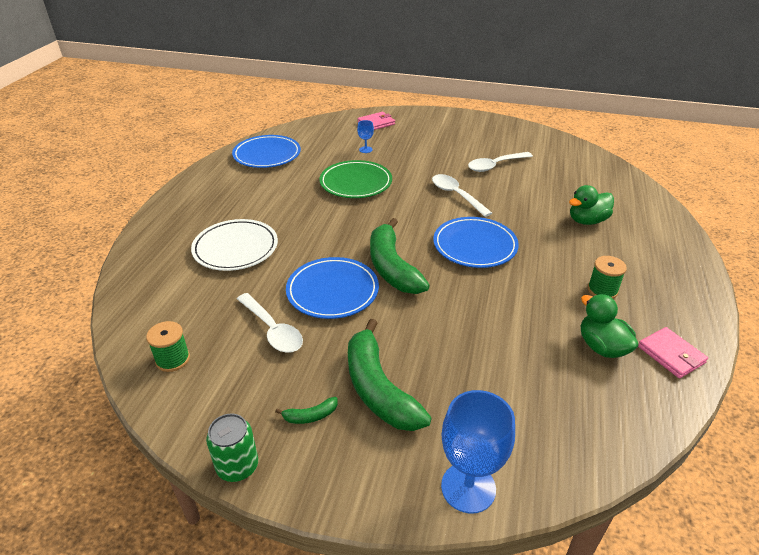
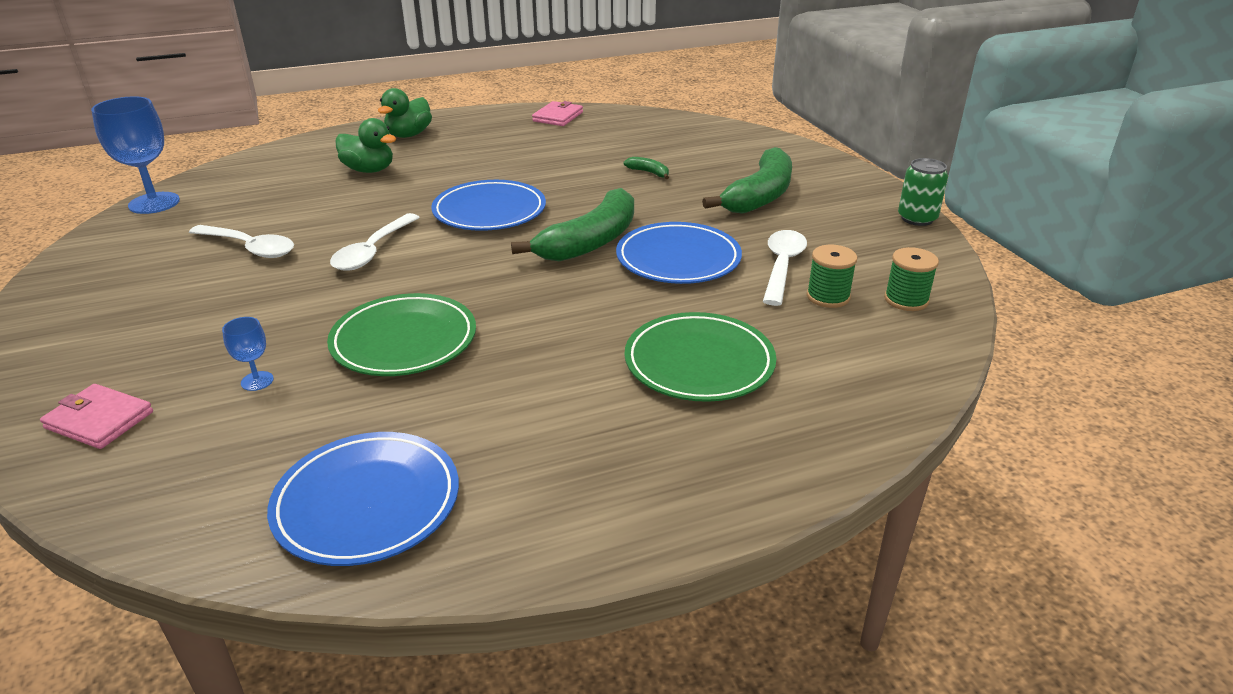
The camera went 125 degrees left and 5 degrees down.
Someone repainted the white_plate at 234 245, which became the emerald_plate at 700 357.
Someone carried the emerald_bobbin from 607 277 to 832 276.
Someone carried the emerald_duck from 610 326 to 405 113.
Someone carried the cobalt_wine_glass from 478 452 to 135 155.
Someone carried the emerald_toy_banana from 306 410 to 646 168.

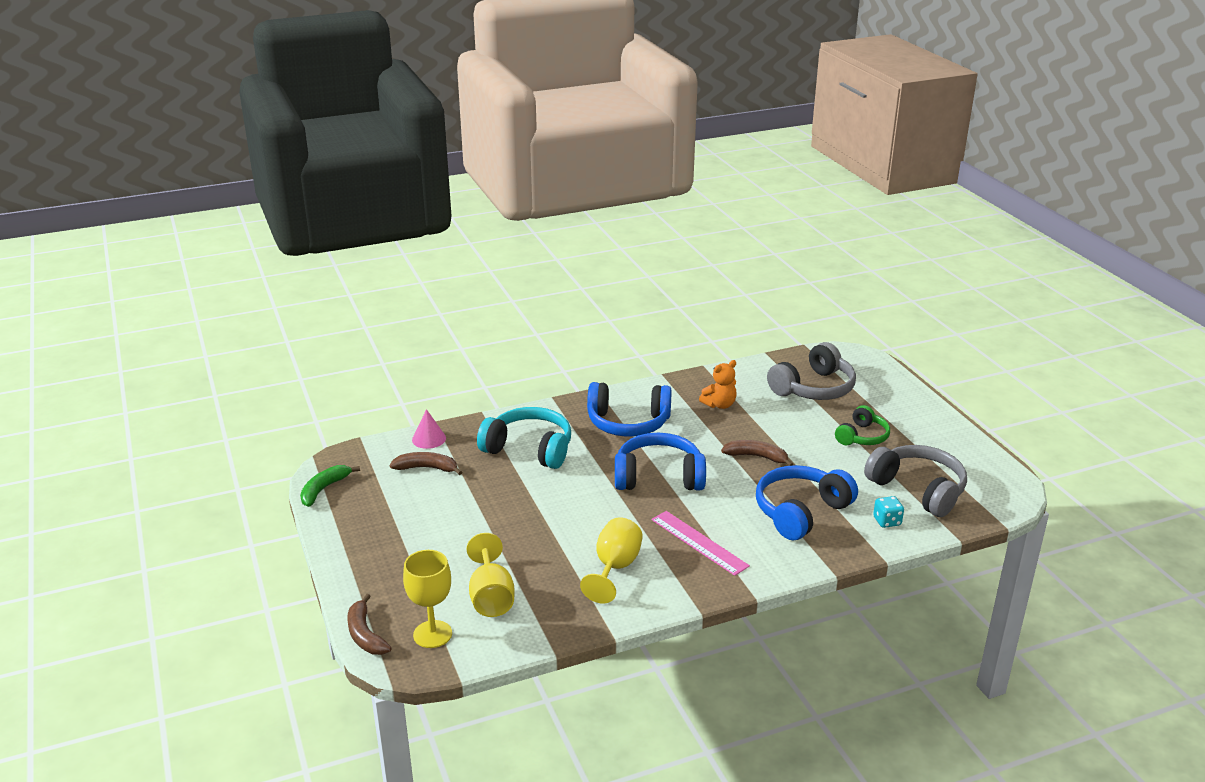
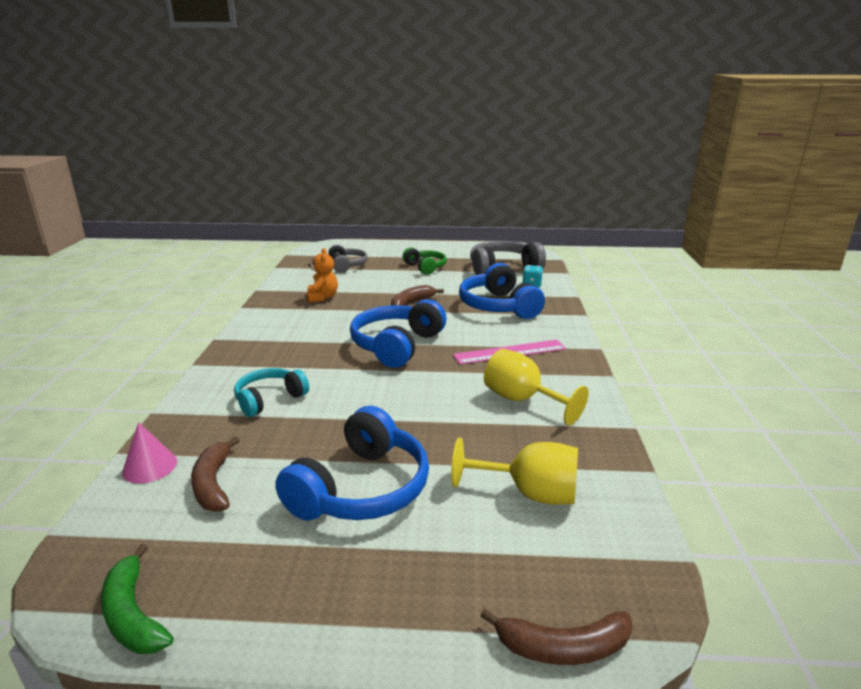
The camera went 65 degrees left and 5 degrees down.
Someone scaled the ash-grey_headphones at 811 371 by 0.61.
Someone carried the cobalt_headphones from 629 409 to 352 463.
Someone scaled the turquoise_headphones at 524 438 by 0.61.
Someone rotated the brown_toy_banana at 426 463 by 45 degrees counterclockwise.
Someone took away the golden_wine_glass at 427 599.

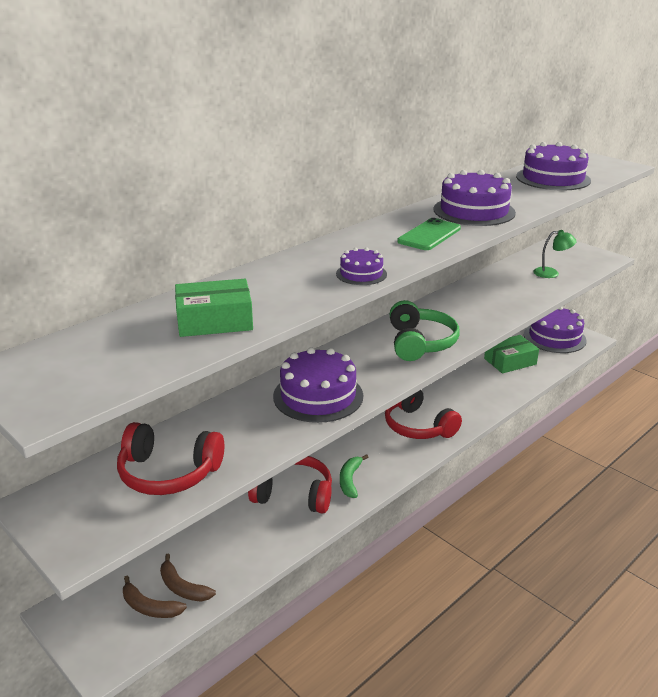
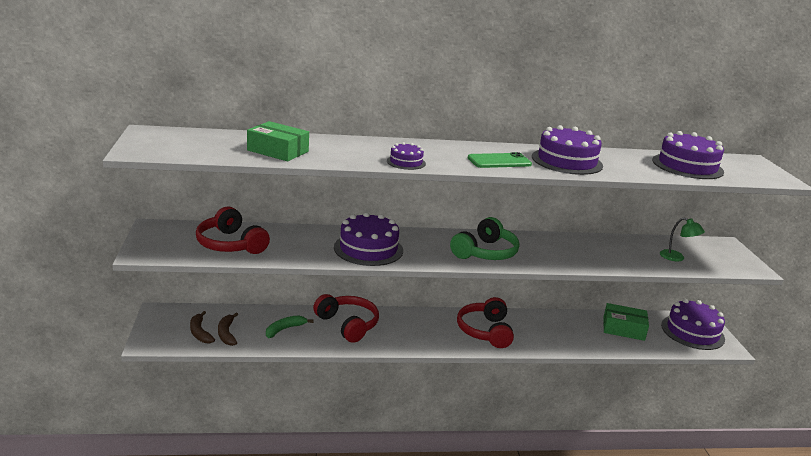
The camera went 35 degrees right and 5 degrees down.
Someone carried the emerald_toy_banana from 354 476 to 290 326.

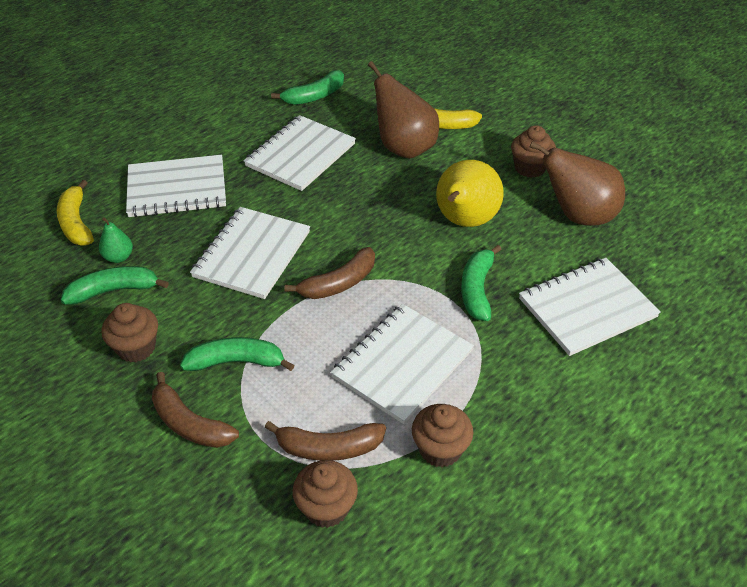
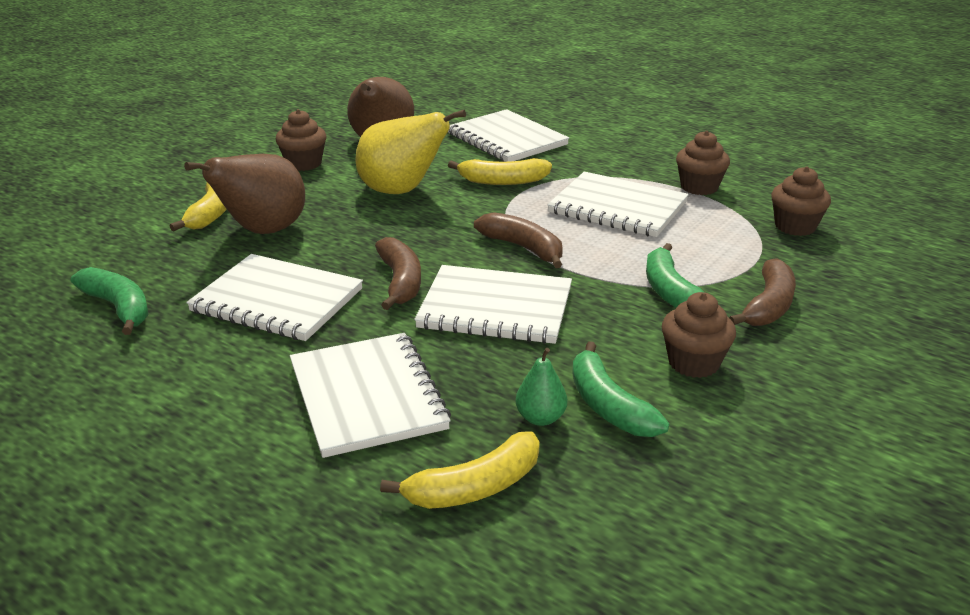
The camera went 100 degrees left and 15 degrees down.
Someone repainted the emerald_toy_banana at 481 283, which became the golden_toy_banana at 500 171.
Someone carried the brown_toy_banana from 325 441 to 398 273.

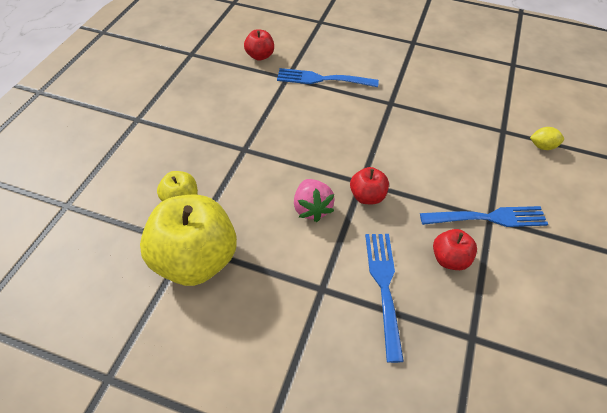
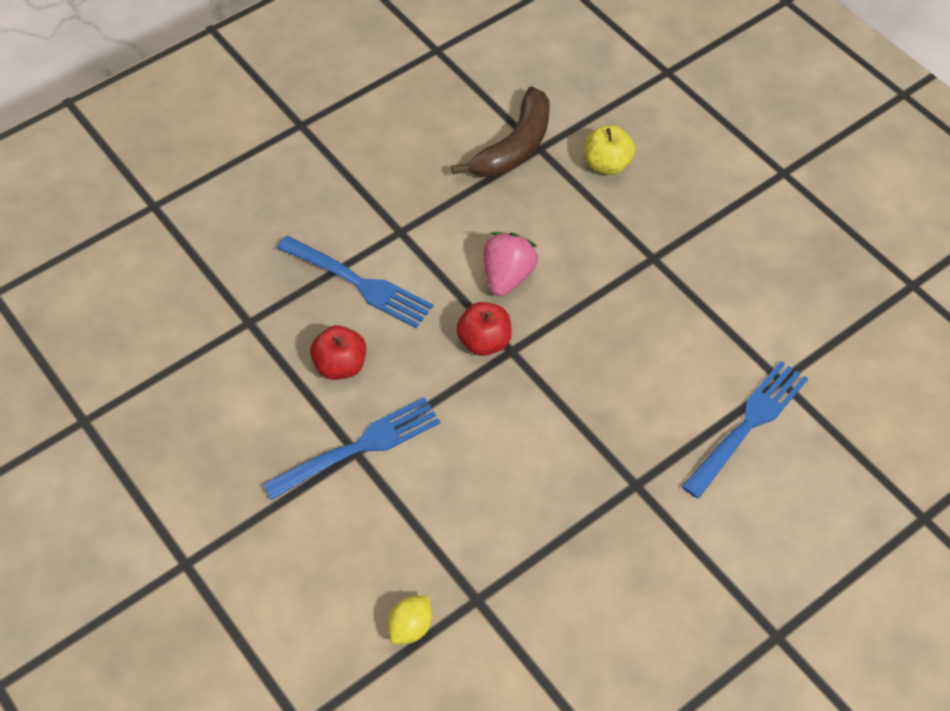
The camera went 125 degrees right and 5 degrees up.
Someone took away the scarlet_apple at 259 45.
Someone rotated the rose-pink_strawberry at 314 200 by 90 degrees clockwise.
Someone swapped the golden_apple at 188 240 for the brown_toy_banana at 500 131.
Someone rotated the cobalt_fork at 484 216 by 150 degrees counterclockwise.

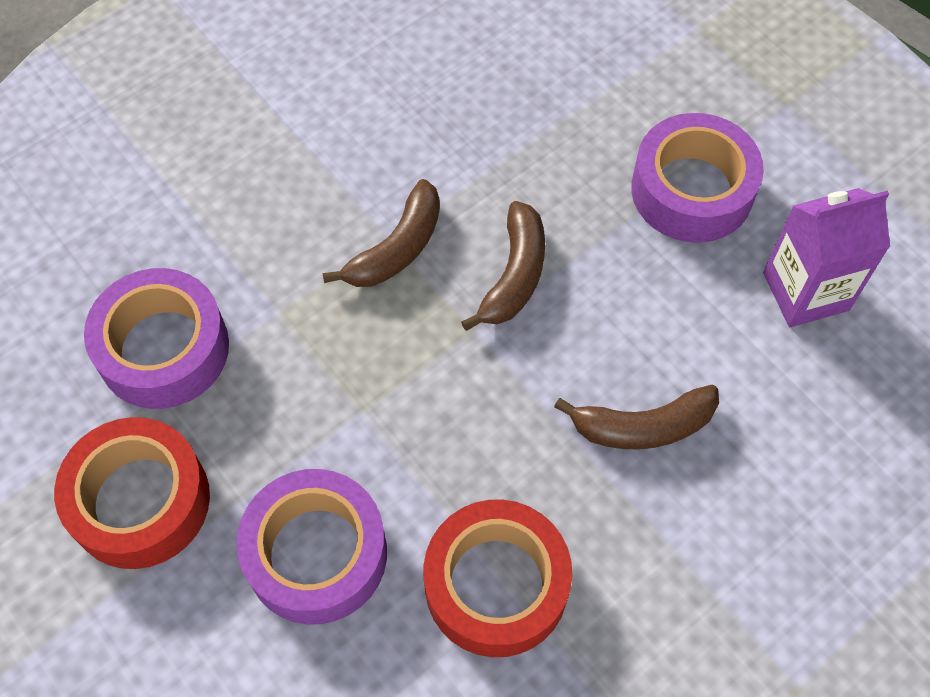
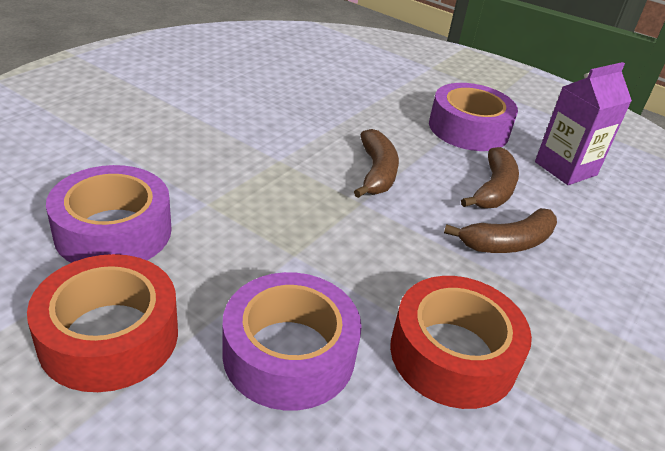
The camera went 20 degrees left and 25 degrees down.
Someone carried the brown_toy_banana from 381 233 to 490 177.

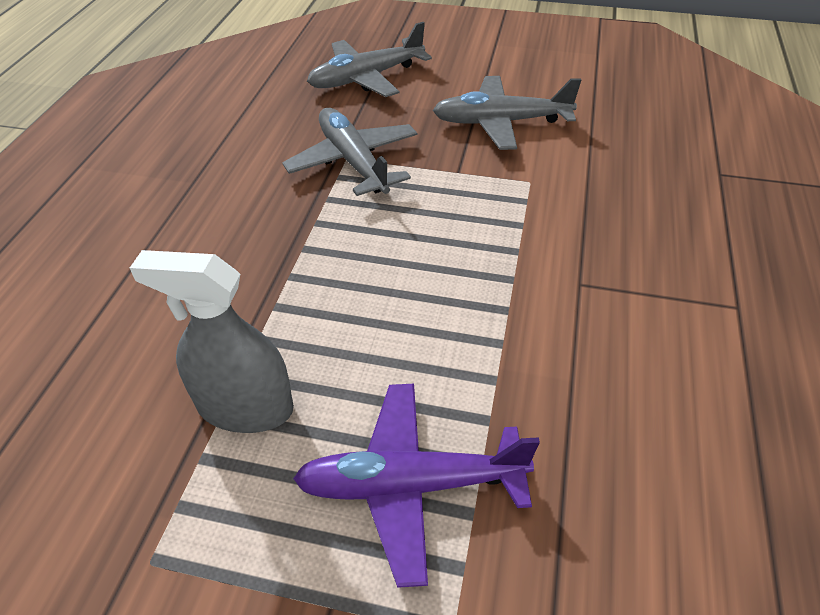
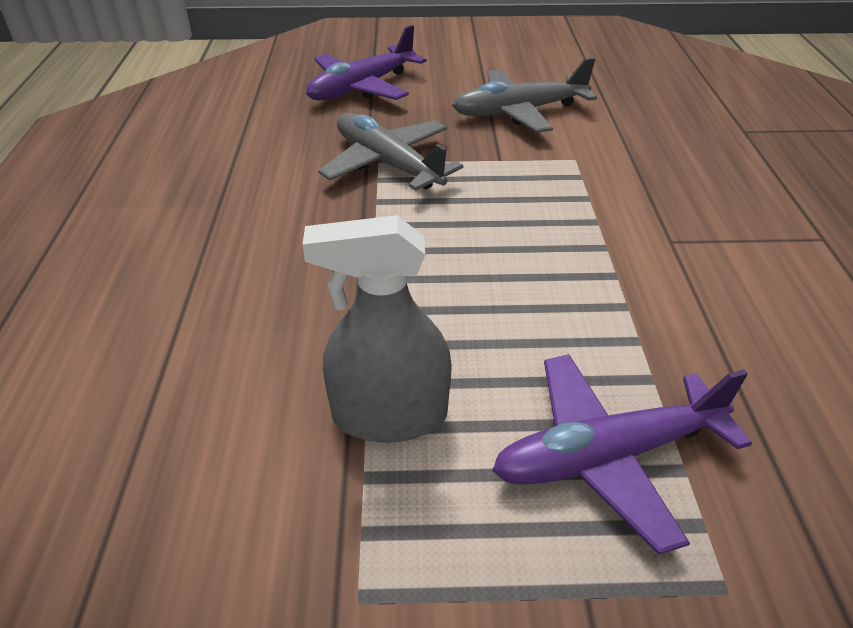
The camera went 15 degrees left and 5 degrees down.
Someone repainted the ash-grey_plane at 369 59, which became the violet_plane at 366 63.

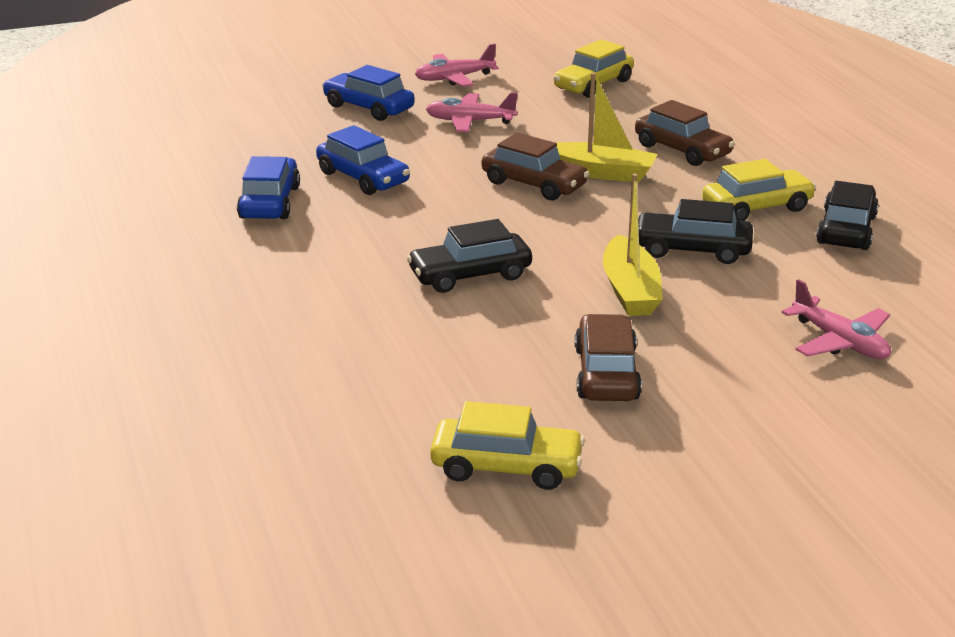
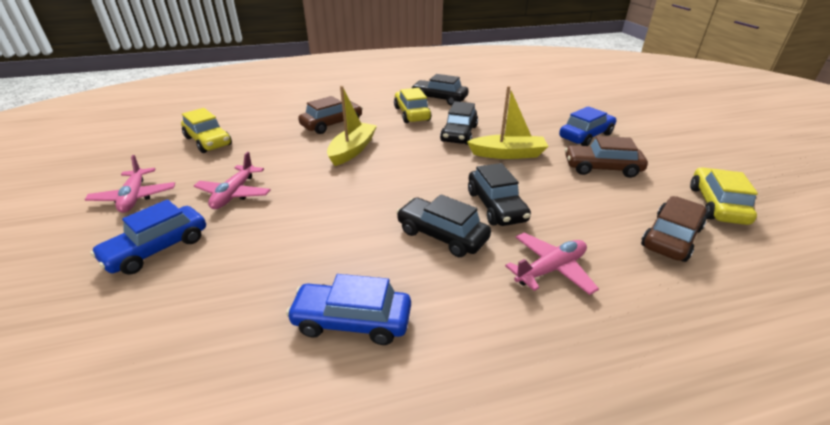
The camera went 85 degrees left and 5 degrees up.
Someone carried the cobalt_toy_car from 363 160 to 587 126.
Someone carried the brown_toy_car from 536 166 to 674 229.
Someone carried the rose-pink_plane from 836 319 to 552 264.
Someone put down the ebony_toy_car at 443 225.

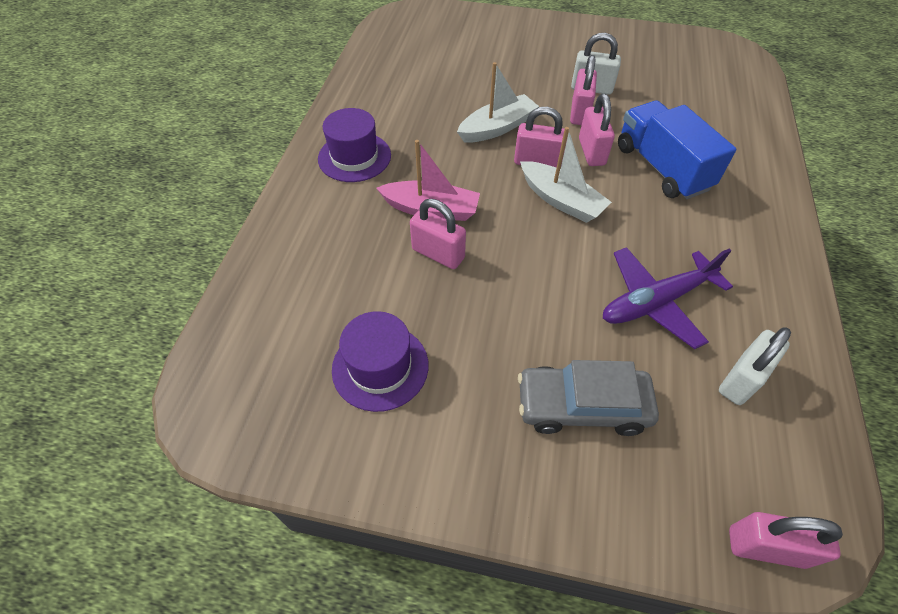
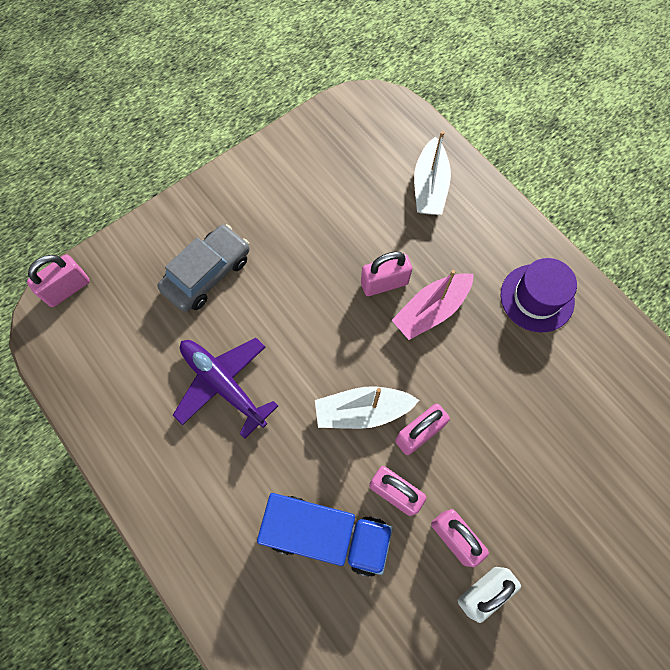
The camera went 130 degrees right and 15 degrees up.
Someone carried the white_toy_boat from 498 102 to 432 173.
Someone rotated the violet_plane at 668 298 by 60 degrees counterclockwise.
Someone took away the violet_top_hat at 380 361.
Someone took away the white_padlock at 755 366.

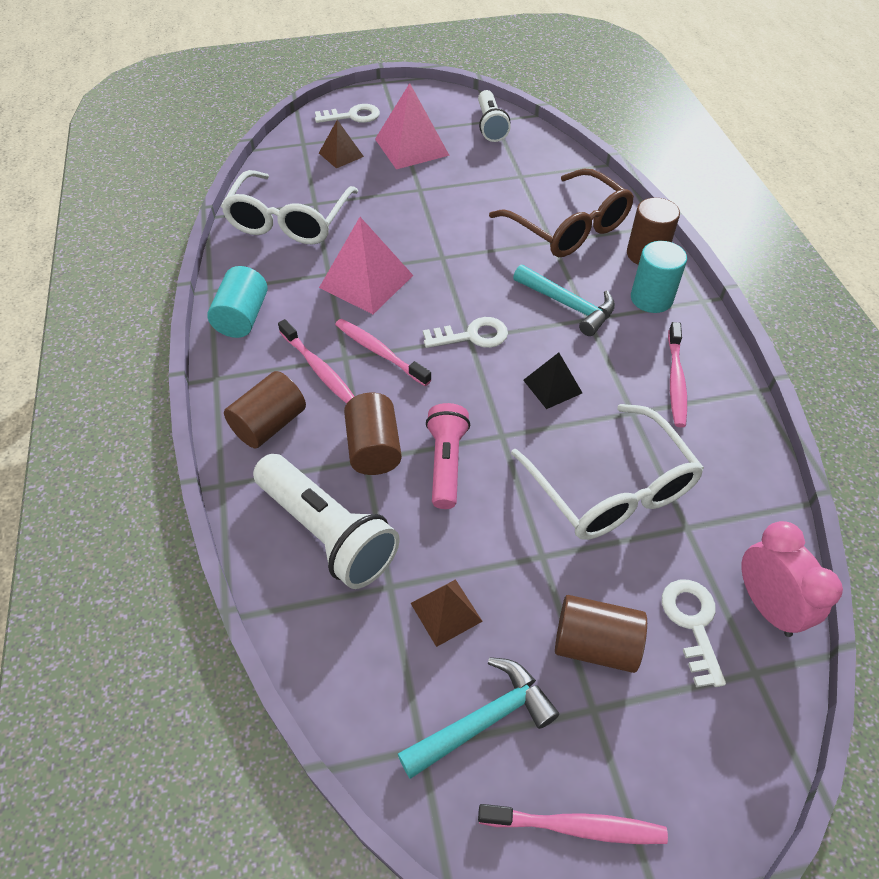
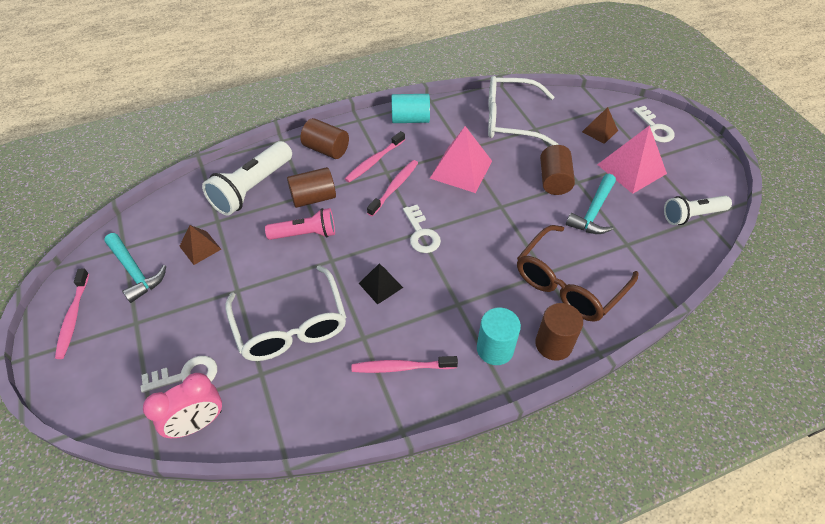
The camera went 80 degrees right and 0 degrees up.
Someone carried the turquoise_hammer from 564 300 to 591 204.
Someone rotated the white_eyeglasses at 607 472 by 75 degrees counterclockwise.
Someone carried the brown_cylinder_shape from 601 634 to 557 170.

